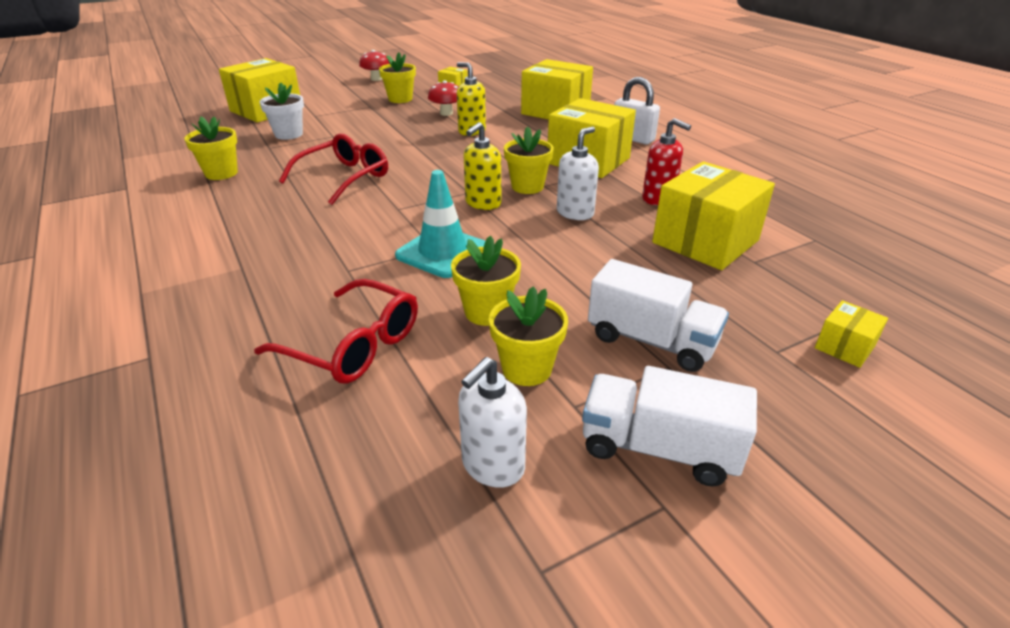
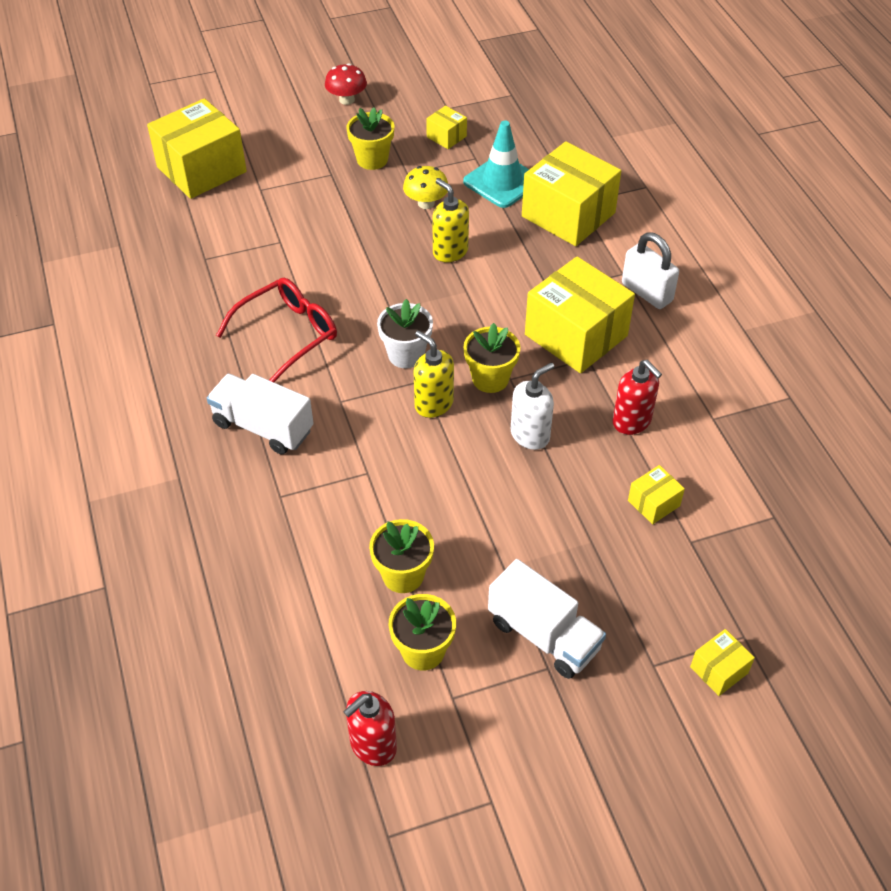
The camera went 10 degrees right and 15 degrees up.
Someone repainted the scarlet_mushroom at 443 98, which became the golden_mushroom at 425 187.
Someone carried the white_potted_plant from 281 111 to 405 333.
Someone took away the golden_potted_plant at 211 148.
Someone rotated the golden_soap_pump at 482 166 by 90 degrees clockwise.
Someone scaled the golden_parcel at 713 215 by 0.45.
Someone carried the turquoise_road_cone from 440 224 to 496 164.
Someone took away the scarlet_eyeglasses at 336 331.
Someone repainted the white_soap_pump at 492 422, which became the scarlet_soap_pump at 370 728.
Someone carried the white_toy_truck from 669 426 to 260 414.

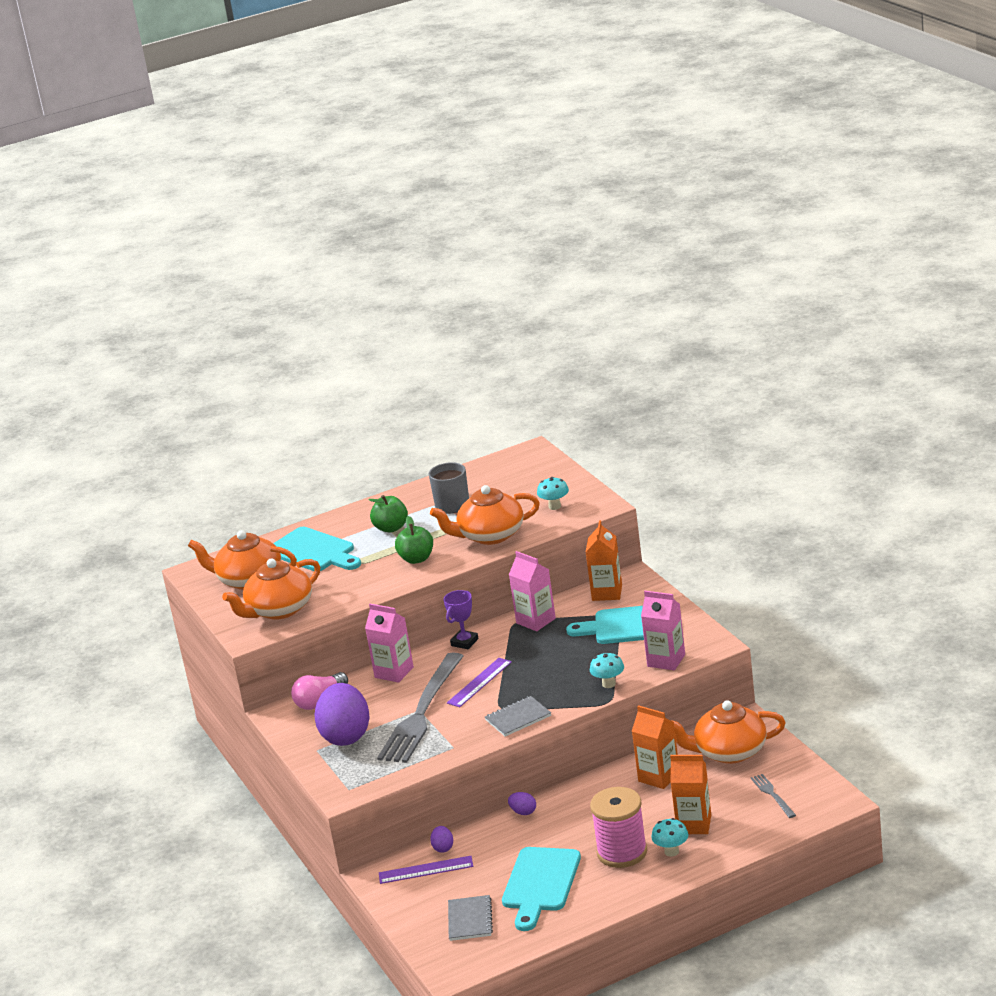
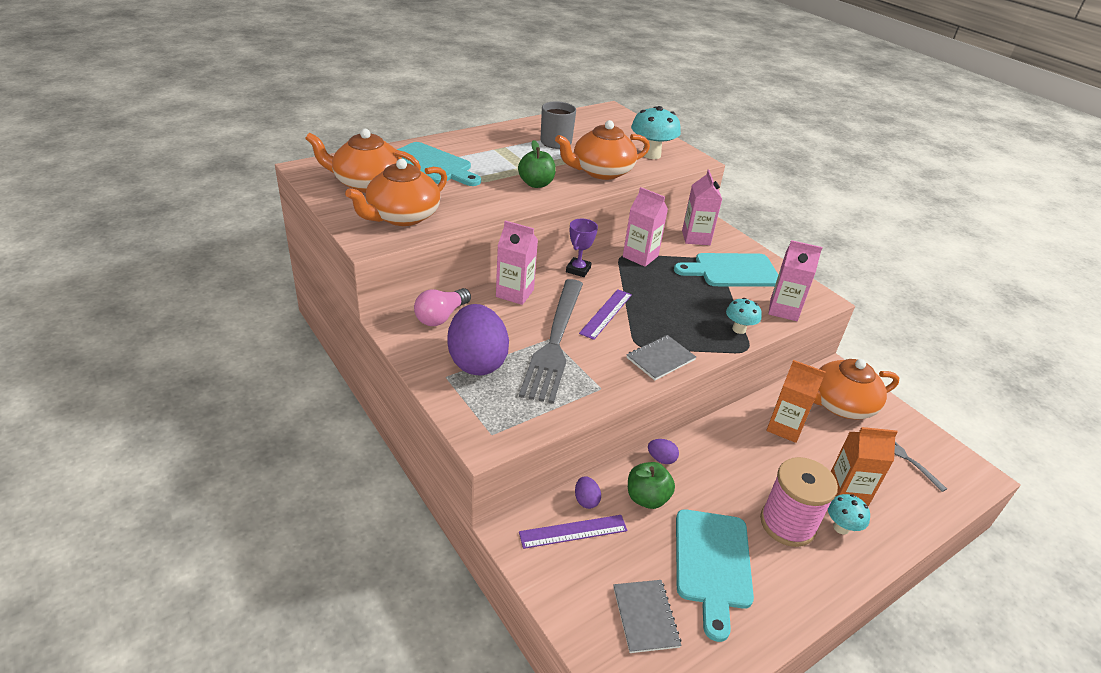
The camera went 15 degrees left and 10 degrees up.
Someone scaled the turquoise_mushroom at 553 493 by 1.68.
Someone carried the emerald_apple from 388 513 to 651 485.
Someone repainted the orange-coloured_carton at 604 560, which became the rose-pink_carton at 702 207.

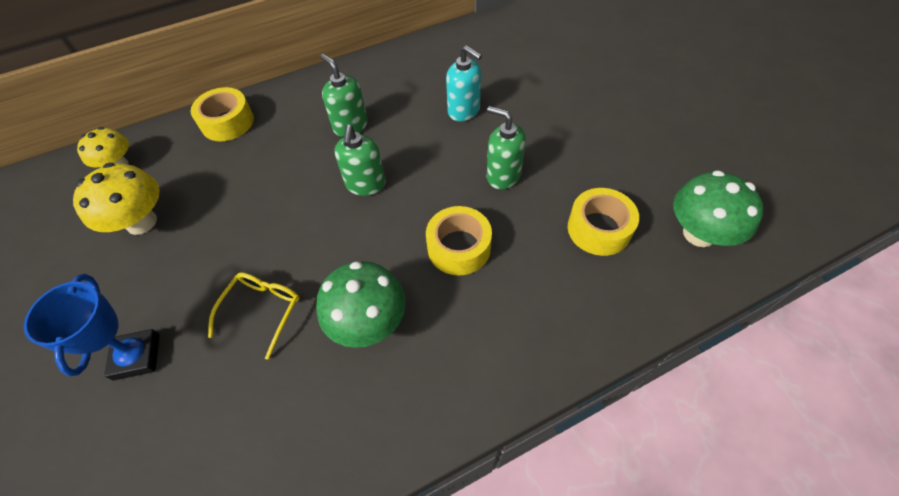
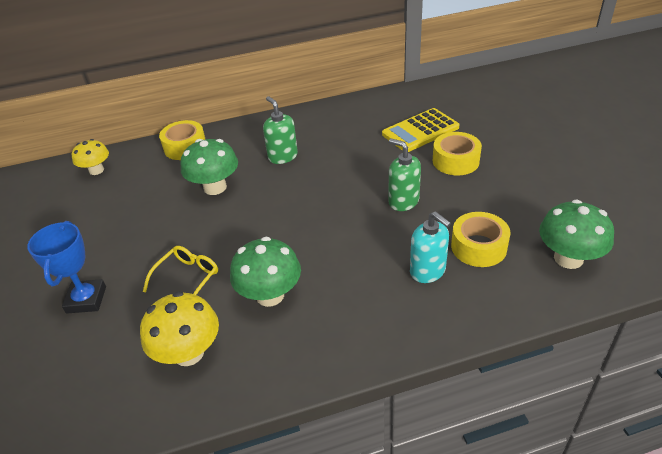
The camera went 10 degrees right and 15 degrees down.
Someone carried the turquoise_soap_pump from 464 83 to 430 247.
Someone took away the emerald_soap_pump at 360 160.
Someone carried the golden_mushroom from 116 199 to 179 328.
Someone carried the golden_sticky_tape from 459 241 to 457 153.
Someone put down the golden_calculator at 421 130.
Someone put down the emerald_mushroom at 209 167.

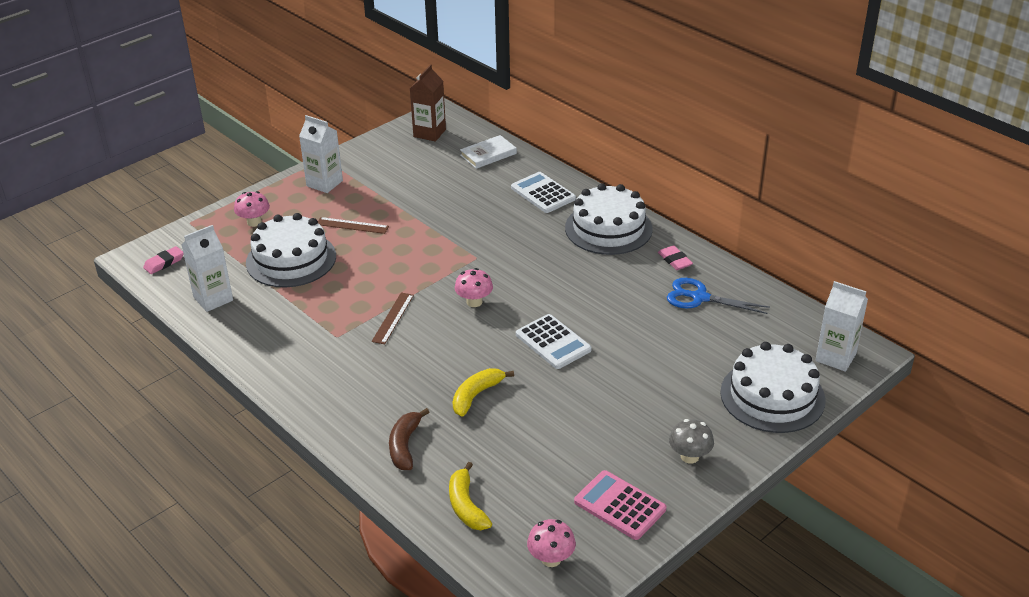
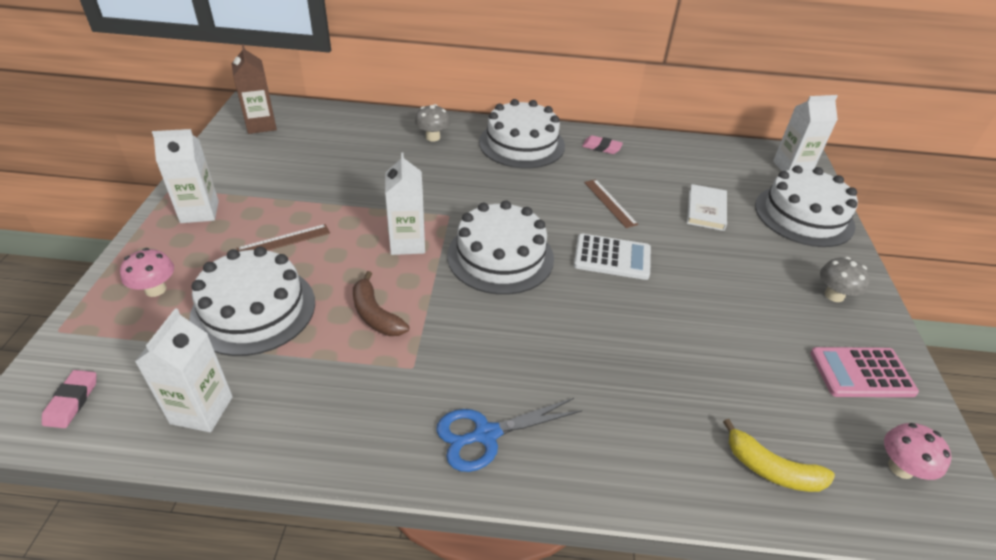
The camera went 45 degrees left and 5 degrees up.
Someone carried the white_book from 488 152 to 707 207.
Someone swapped the white_calculator at 543 192 for the ash-grey_mushroom at 432 123.
Someone swapped the rose-pink_mushroom at 474 287 for the white_cake at 500 247.
Someone carried the cobalt_pair_of_scissors from 718 296 to 509 435.
Someone carried the brown_ruler from 393 318 to 611 203.
Someone took away the golden_toy_banana at 483 392.
Someone carried the brown_toy_banana from 409 439 to 381 303.
Someone put down the white_carton at 405 203.

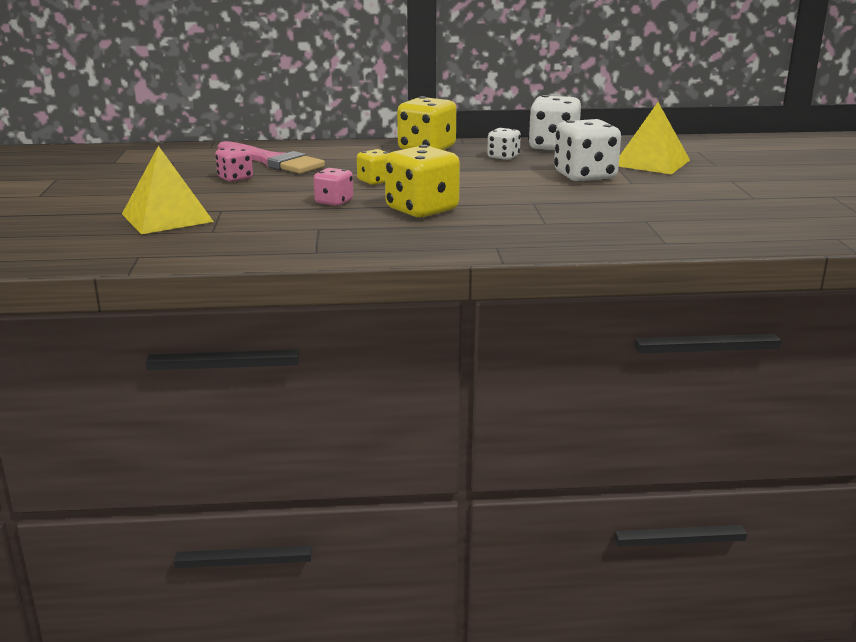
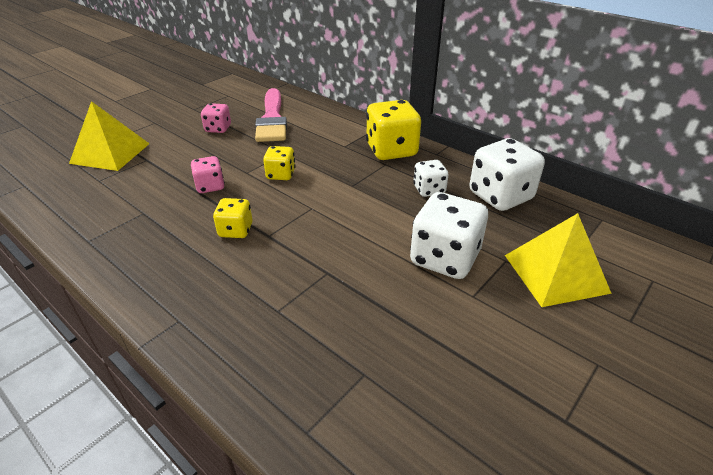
The camera went 45 degrees right and 15 degrees up.
Someone scaled the golden_game_die at 422 181 by 0.55.

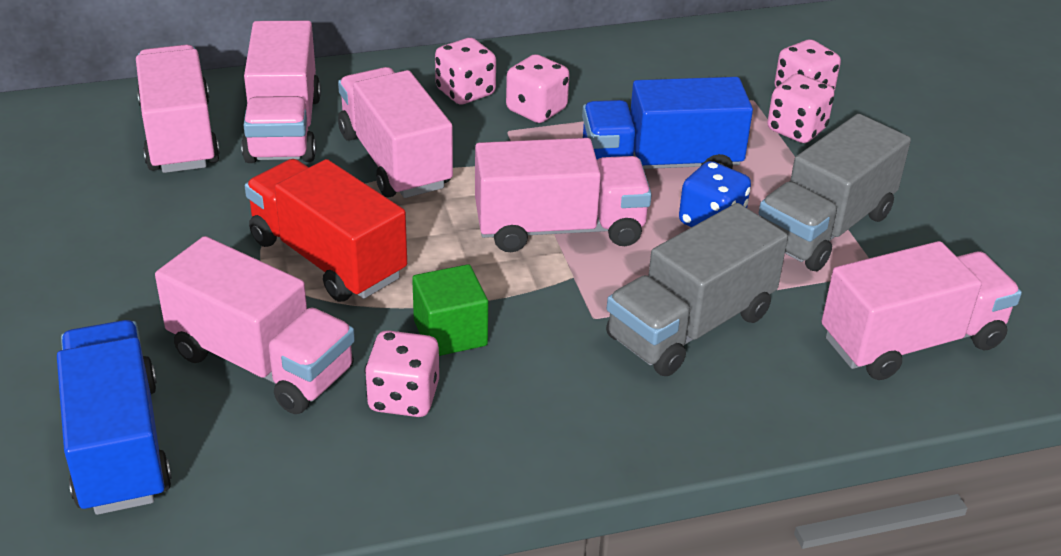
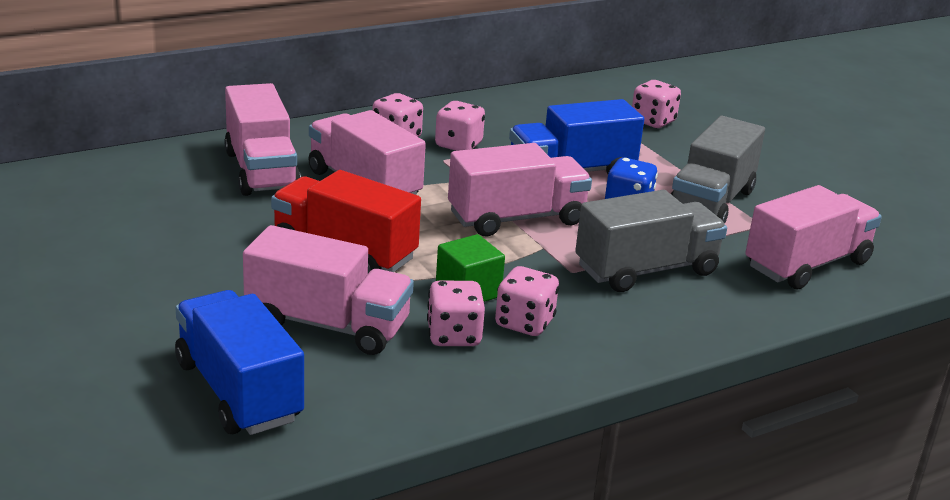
The camera went 15 degrees left and 10 degrees down.
Someone took away the rose-pink_toy_truck at 178 108.
Someone carried the rose-pink_game_die from 800 108 to 527 301.
Someone rotated the ash-grey_toy_truck at 697 289 by 150 degrees counterclockwise.

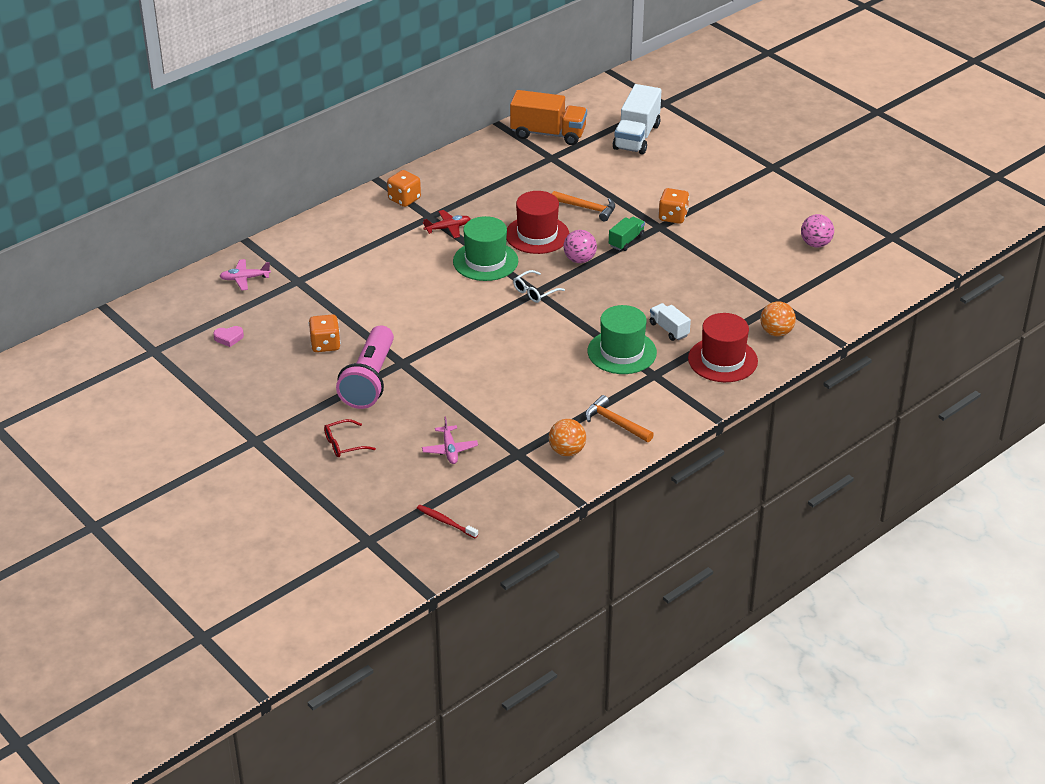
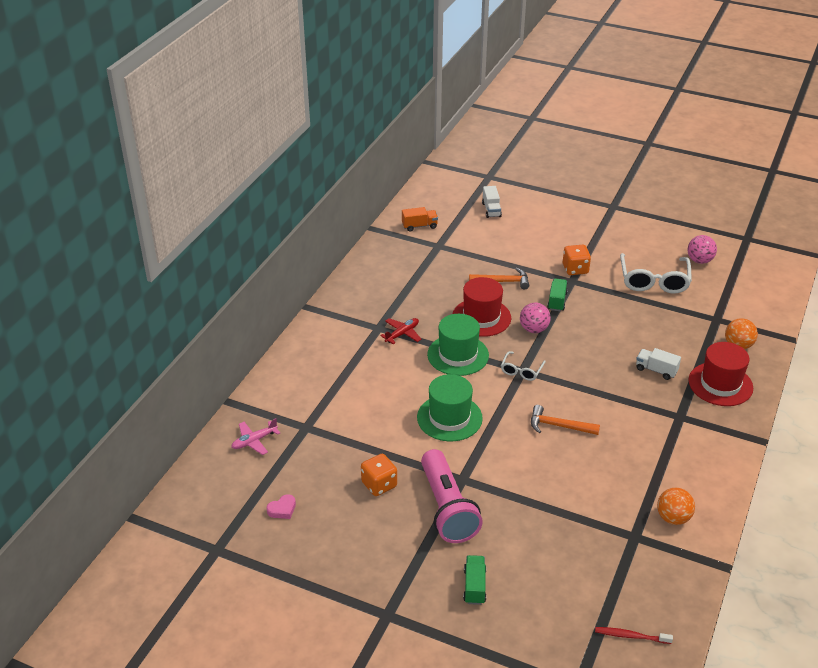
The camera went 25 degrees left and 0 degrees up.
Someone scaled the white_toy_truck at 637 119 by 0.53.
Someone scaled the orange-coloured_toy_truck at 548 117 by 0.53.
Someone took away the orange-coloured_game_die at 404 188.
Someone carried the emerald_top_hat from 622 339 to 450 407.
Someone carried the orange-coloured_hammer from 619 418 to 565 420.
Someone took away the rose-pink_plane at 450 440.
Someone swapped the scarlet_eyeglasses at 350 438 for the emerald_toy_truck at 474 580.
Someone put down the white_eyeglasses at 656 273.

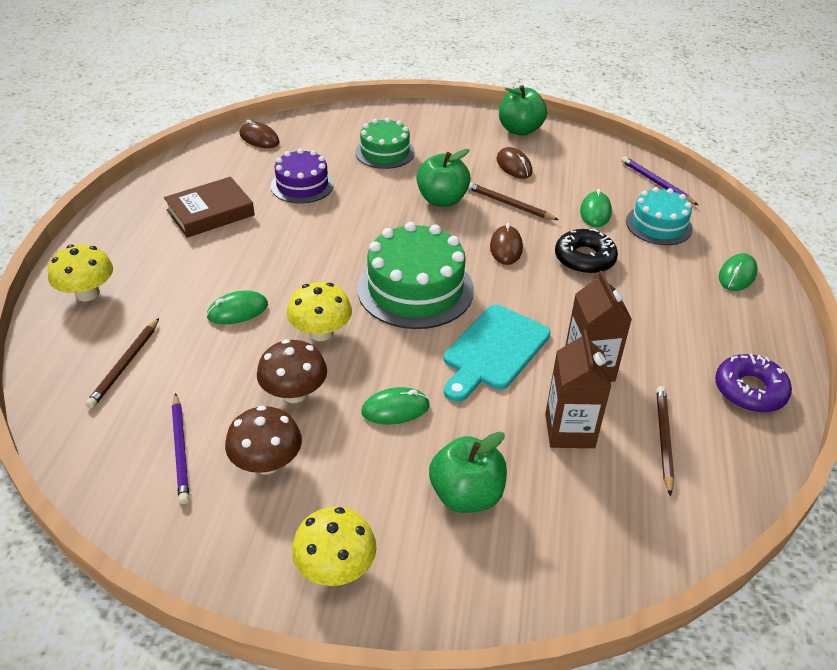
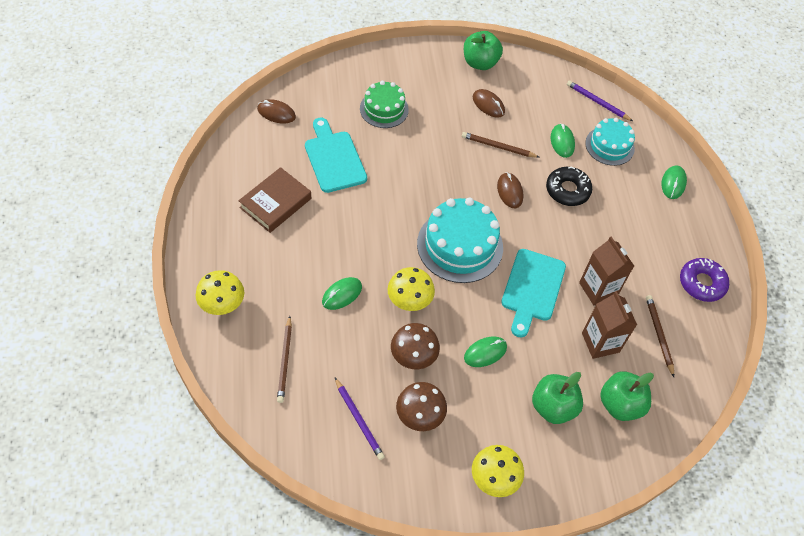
The camera went 20 degrees left and 15 degrees up.
Someone swapped the violet_cake at 302 176 for the turquoise_chopping_board at 336 155.
Someone carried the emerald_apple from 443 178 to 627 396.
Someone repainted the emerald_cake at 415 275, which became the turquoise_cake at 460 240.

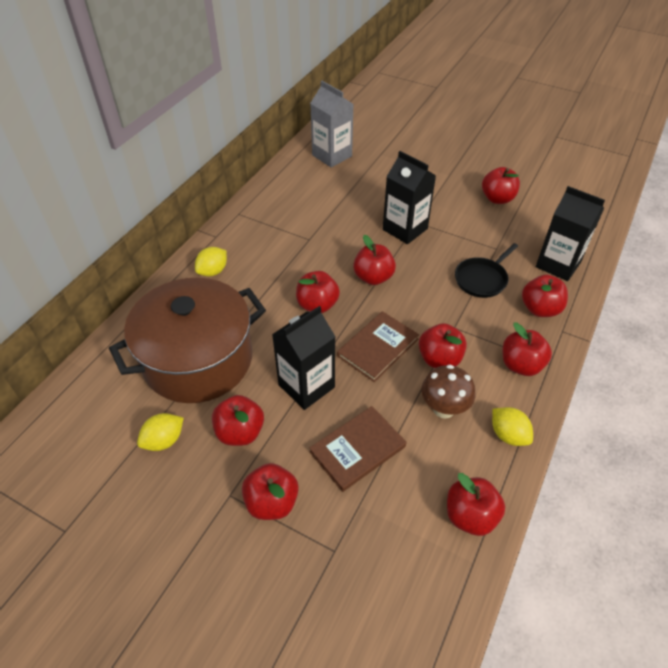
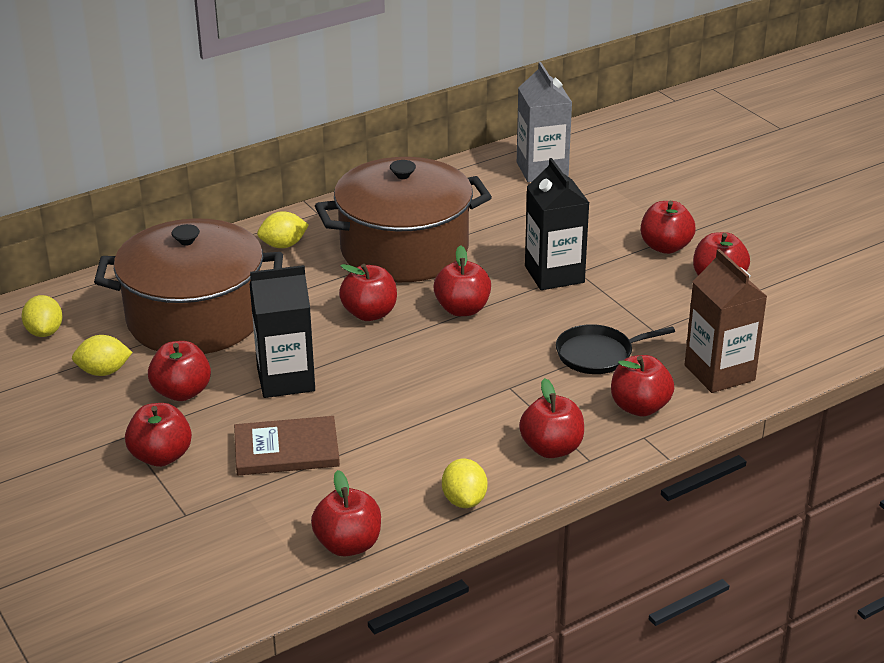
The camera went 30 degrees right and 15 degrees down.
Someone repainted the ebony_carton at 570 233, which became the brown_carton at 726 321.
Someone took away the brown_book at 378 346.
Someone carried the scarlet_apple from 443 345 to 668 227.
Someone took away the brown_mushroom at 448 391.
Someone put down the brown_cooking_pot at 403 219.
Someone put down the golden_lemon at 42 316.

